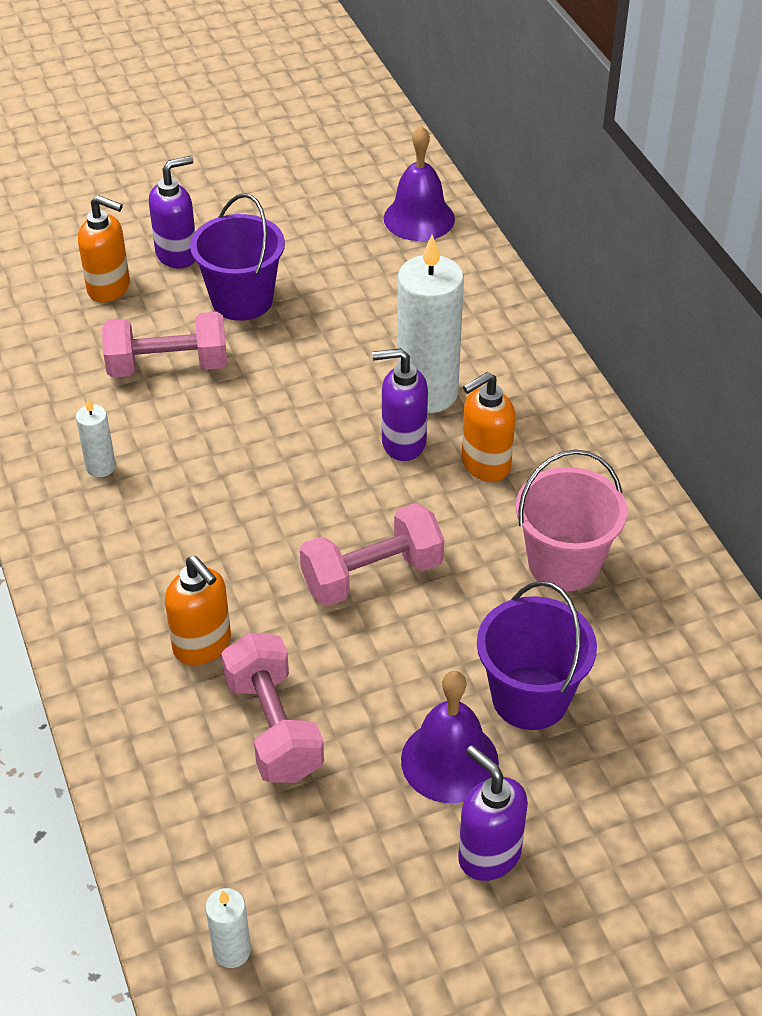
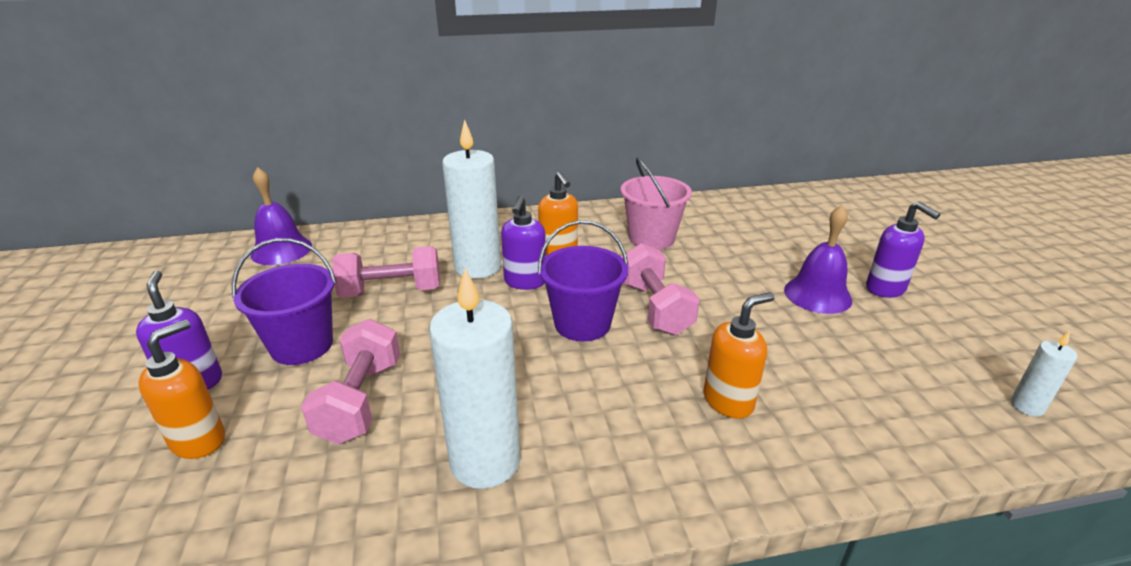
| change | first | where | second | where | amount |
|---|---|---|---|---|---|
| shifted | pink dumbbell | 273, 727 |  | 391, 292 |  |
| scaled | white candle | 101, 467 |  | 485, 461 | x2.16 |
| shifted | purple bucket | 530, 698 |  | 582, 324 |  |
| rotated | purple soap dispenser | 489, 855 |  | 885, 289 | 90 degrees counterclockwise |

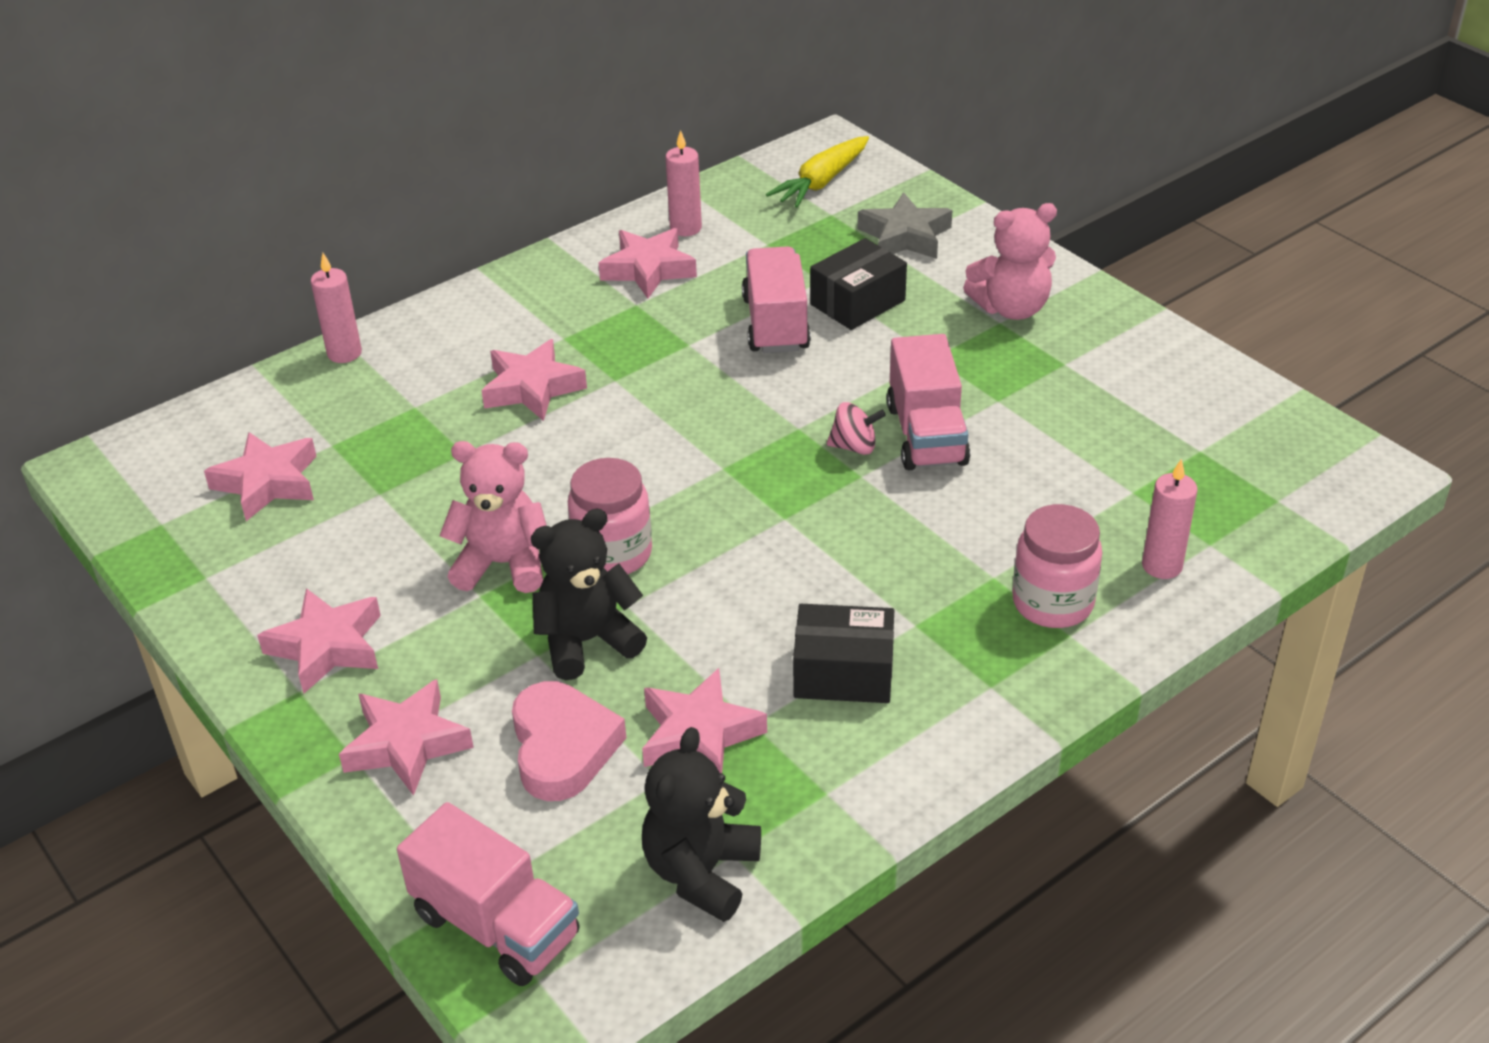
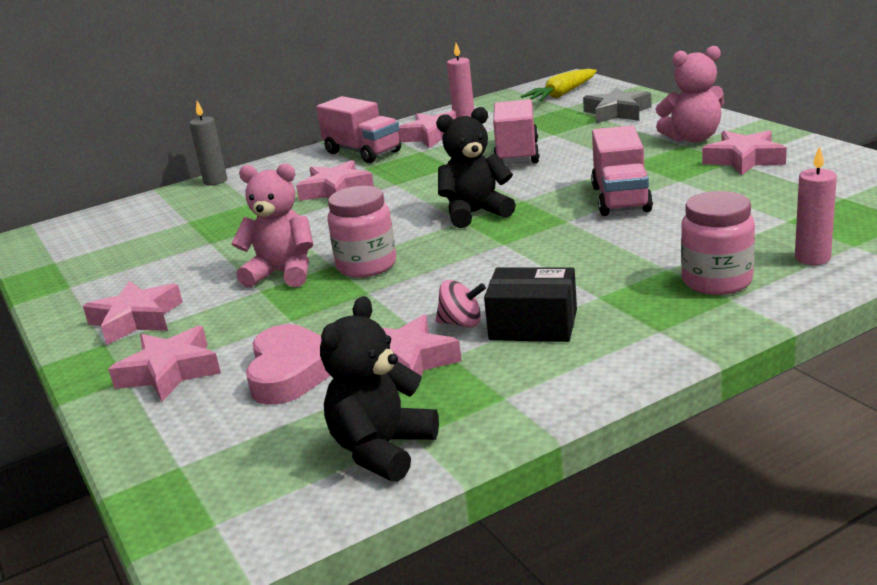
| change | first | where | second | where | amount |
|---|---|---|---|---|---|
| repainted | pink candle | 344, 353 | grey candle | 215, 181 |  |
| shifted | pink truck | 496, 925 |  | 363, 152 |  |
| shifted | black teddy bear | 587, 641 |  | 475, 213 |  |
| shifted | pink spinning top | 854, 447 |  | 461, 323 |  |
| shifted | pink star | 267, 482 |  | 744, 159 |  |
| gone | black box | 857, 302 |  |  |  |

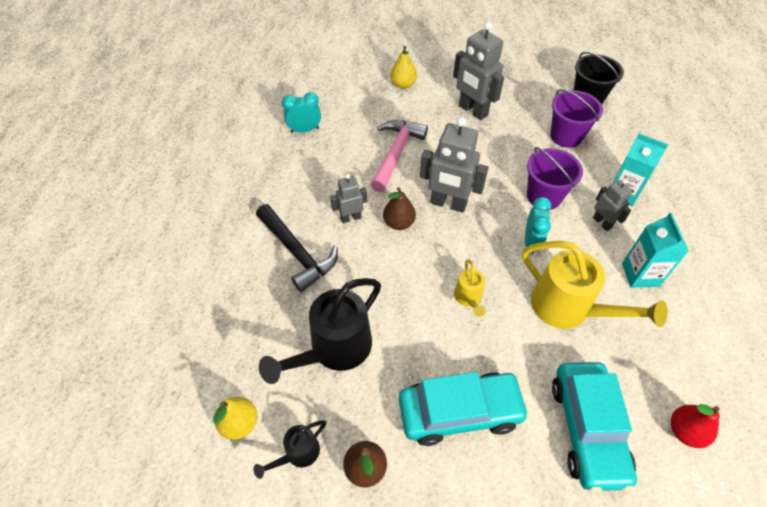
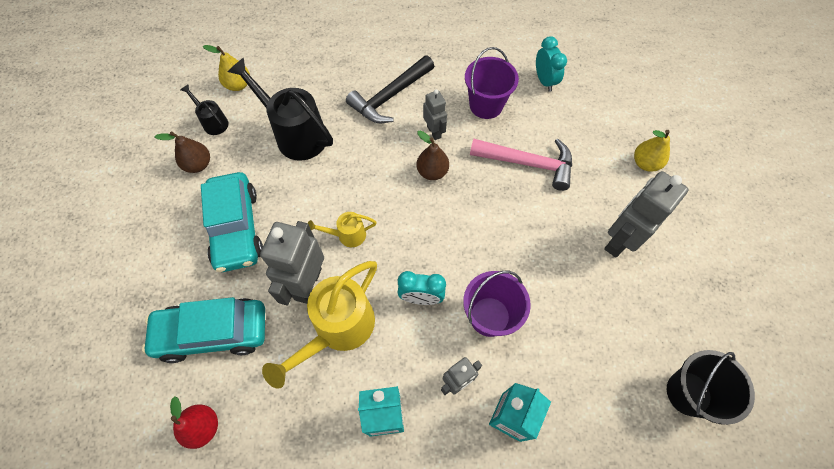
| change | first | where | second | where | amount |
|---|---|---|---|---|---|
| shifted | grey robot | 448, 204 |  | 307, 284 |  |
| shifted | purple bucket | 566, 136 |  | 486, 105 |  |

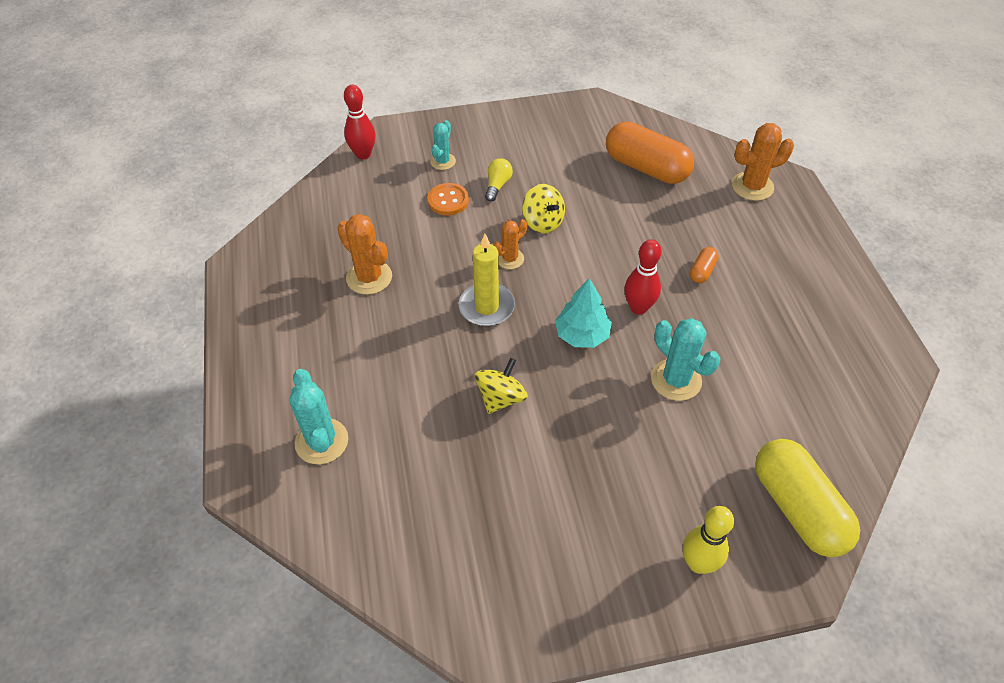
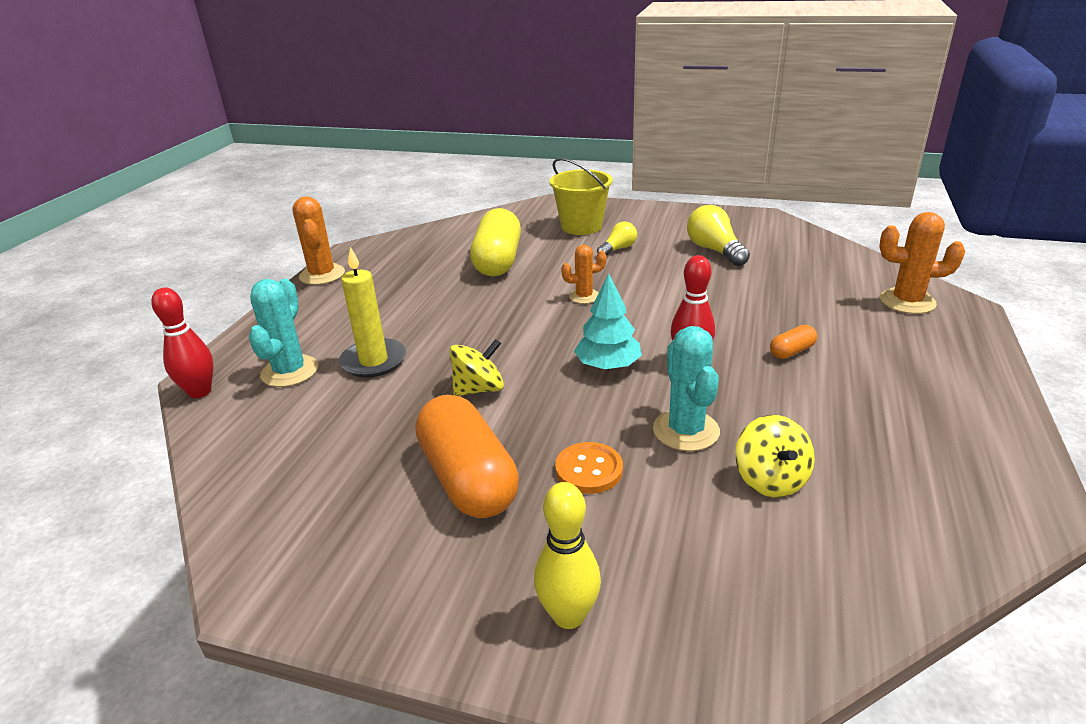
| change | first | where | second | where | amount |
|---|---|---|---|---|---|
| shifted | red bowling pin | 363, 154 |  | 200, 392 |  |
| shifted | orange cactus | 369, 277 |  | 322, 275 |  |
| shifted | yellow candle | 486, 307 |  | 373, 361 |  |
| shifted | orange capsule | 646, 168 |  | 468, 479 |  |
| shifted | yellow capsule | 798, 508 |  | 498, 261 |  |
| swapped | turquoise cactus | 443, 161 | yellow bucket | 581, 226 |  |
| shifted | orange button | 448, 200 |  | 589, 470 |  |
| new |  |  | yellow light bulb | 715, 250 |  |
| shifted | yellow spinning top | 543, 222 |  | 770, 479 |  |

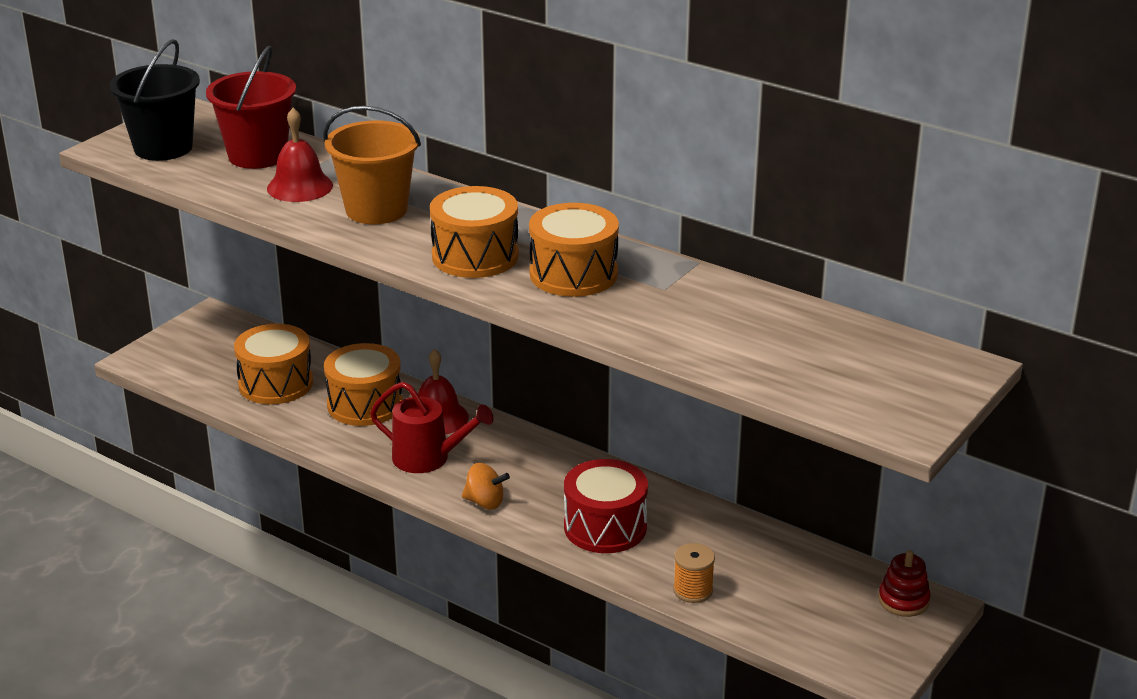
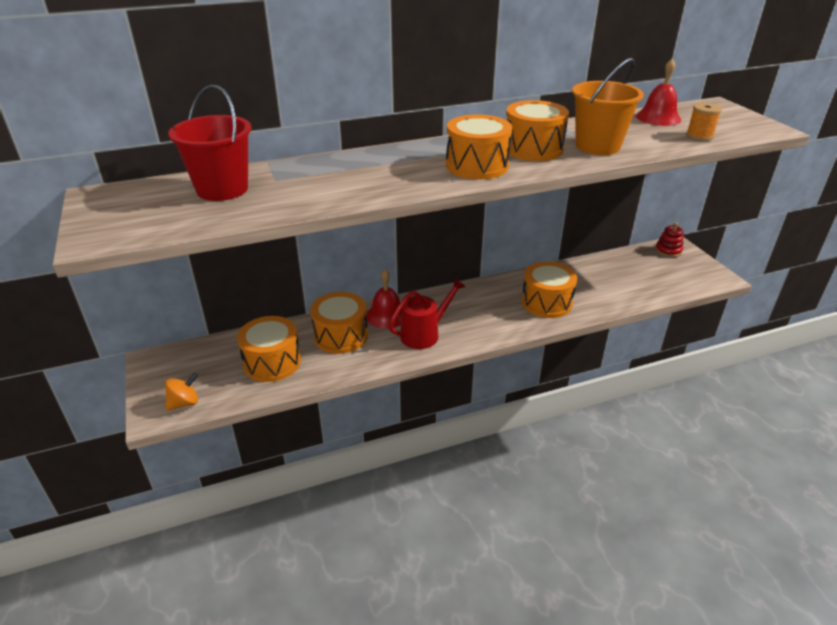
| change | first | where | second | where | amount |
|---|---|---|---|---|---|
| shifted | orange spinning top | 485, 502 |  | 184, 403 |  |
| repainted | red drum | 605, 527 | orange drum | 546, 302 |  |
| shifted | orange bucket | 376, 210 |  | 597, 146 |  |
| shifted | red bell | 300, 187 |  | 658, 117 |  |
| shifted | orange spool | 693, 590 |  | 699, 136 |  |
| gone | black bucket | 163, 148 |  |  |  |

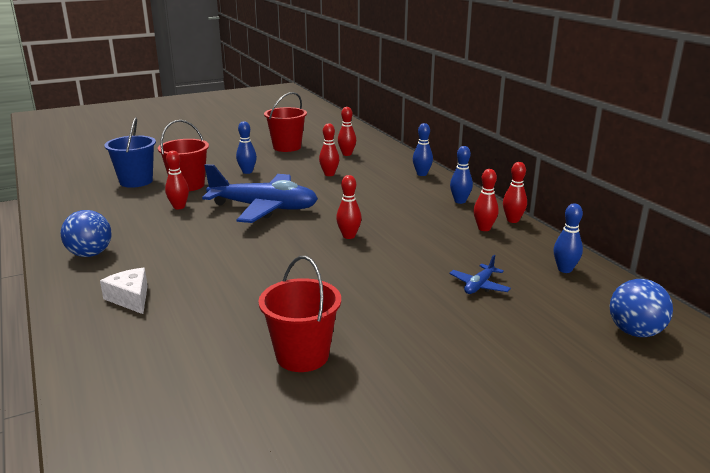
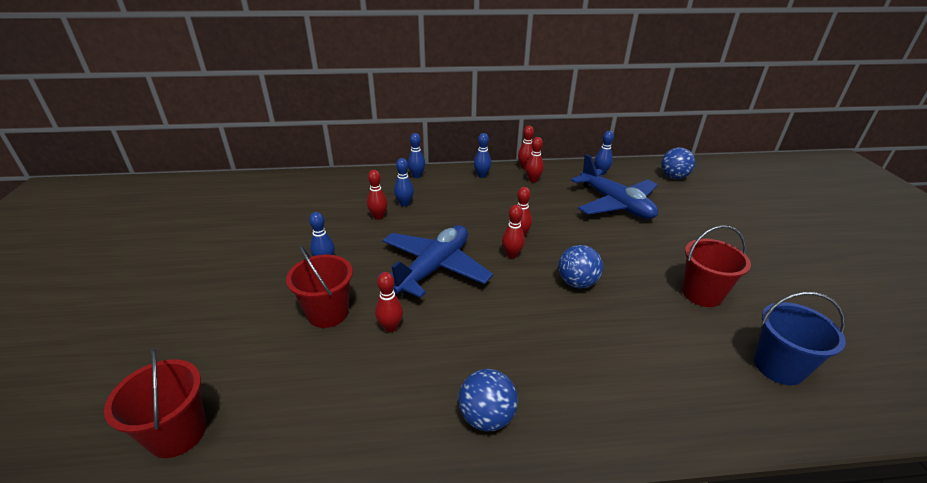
| change | first | where | second | where | amount |
|---|---|---|---|---|---|
| shifted | red bucket | 287, 147 |  | 178, 433 |  |
| new |  |  | blue bowling pin | 404, 204 |  |
| shifted | red bowling pin | 347, 154 |  | 512, 255 |  |
| new |  |  | blue ball | 577, 283 |  |
| scaled | blue plane | 479, 286 |  | 615, 204 | x2.40 |
| shifted | blue bucket | 136, 181 |  | 778, 366 |  |
| gone | white cheese | 130, 298 |  |  |  |

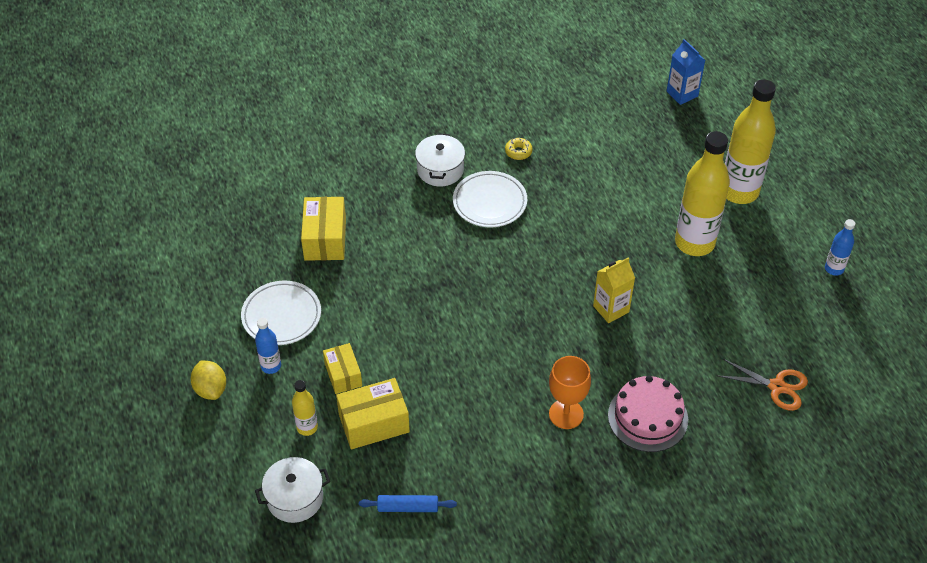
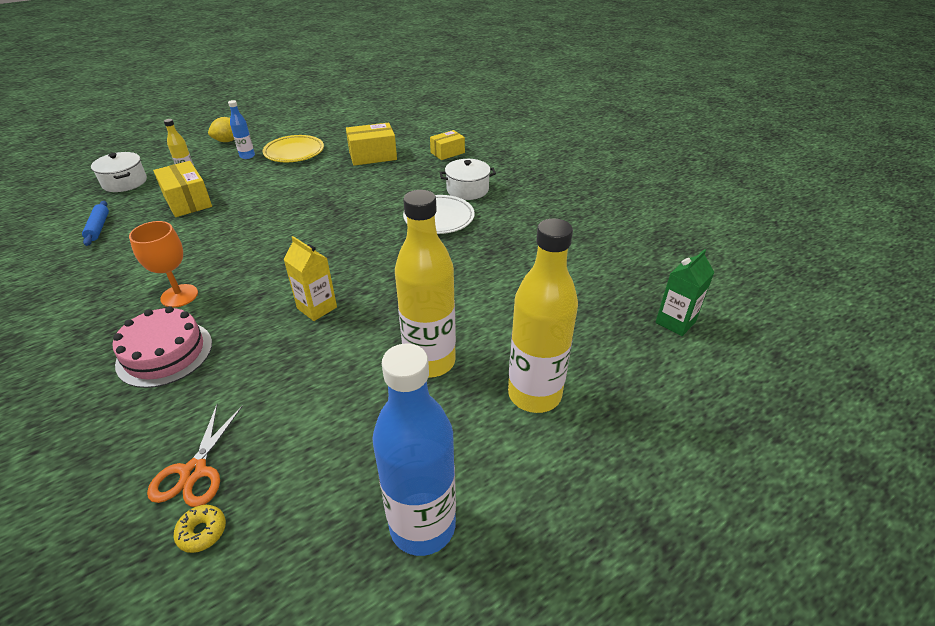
| change | first | where | second | where | amount |
|---|---|---|---|---|---|
| shifted | yellow donut | 518, 152 |  | 202, 532 |  |
| repainted | white plate | 281, 316 | yellow plate | 294, 152 |  |
| scaled | blue bottle | 834, 269 |  | 422, 526 | x2.12 |
| shifted | yellow box | 343, 375 |  | 447, 152 |  |
| repainted | blue carton | 682, 94 | green carton | 675, 322 |  |

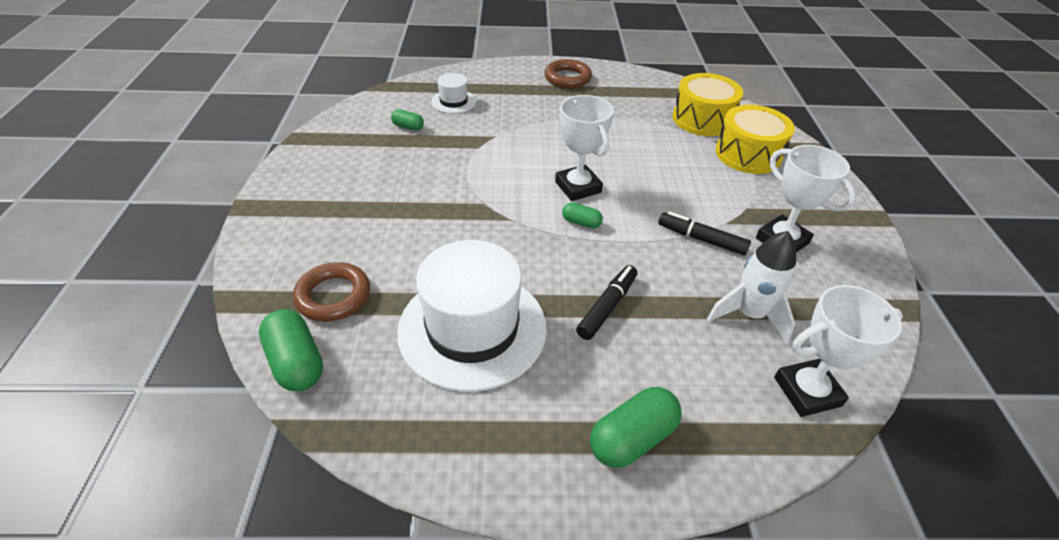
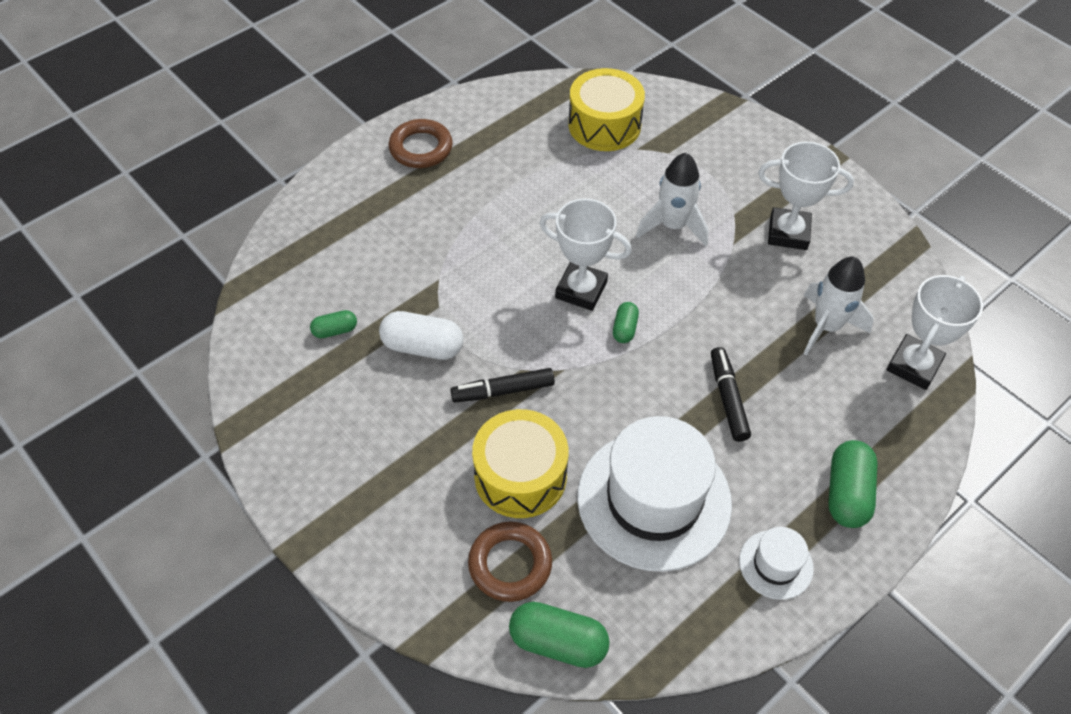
| change | first | where | second | where | amount |
|---|---|---|---|---|---|
| new |  |  | white capsule | 422, 347 |  |
| shifted | black marker | 701, 239 |  | 503, 391 |  |
| shifted | yellow drum | 748, 154 |  | 520, 476 |  |
| rotated | green capsule | 581, 223 |  | 624, 329 | 60 degrees counterclockwise |
| new |  |  | white rocket | 673, 226 |  |
| shifted | white hat | 453, 101 |  | 776, 564 |  |

